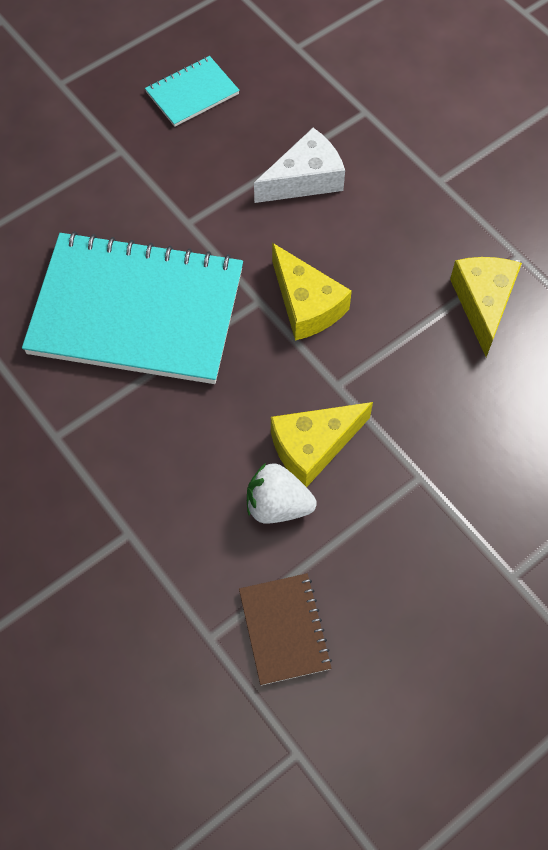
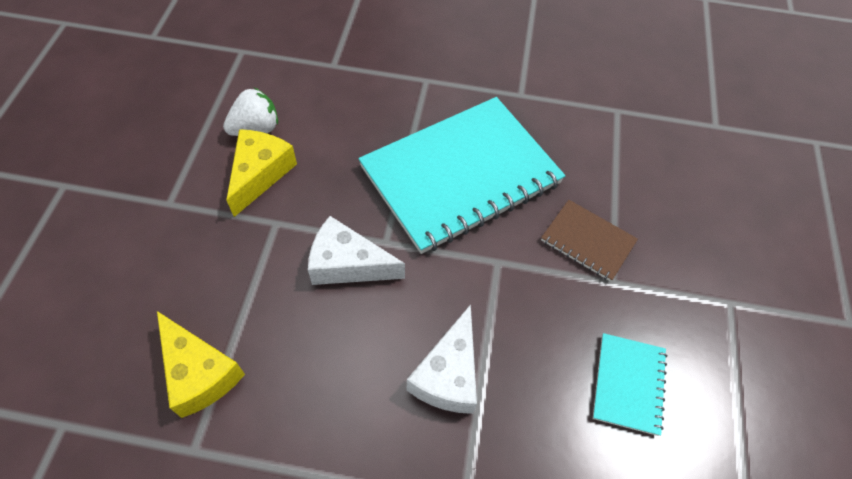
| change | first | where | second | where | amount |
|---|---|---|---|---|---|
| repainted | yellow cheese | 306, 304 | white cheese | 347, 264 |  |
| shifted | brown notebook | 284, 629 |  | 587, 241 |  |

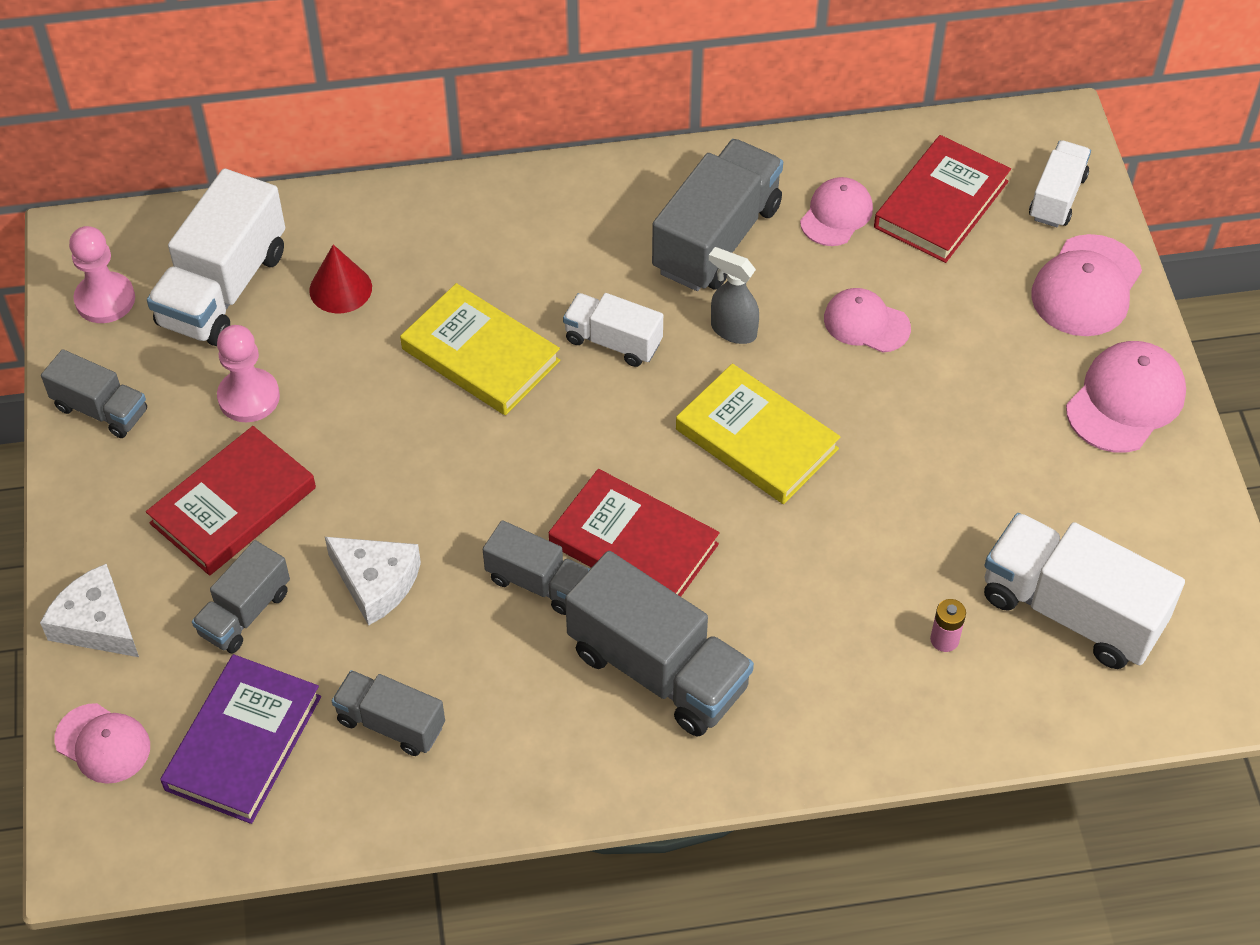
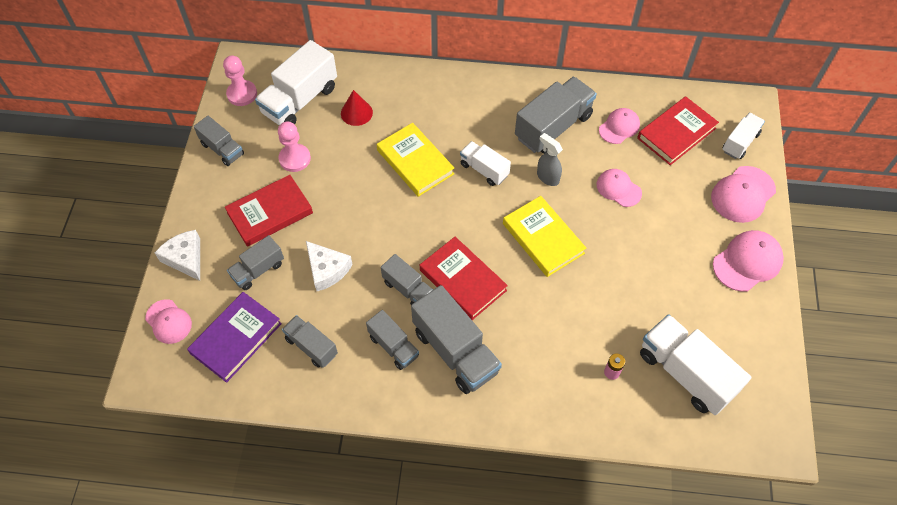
| change | first | where | second | where | amount |
|---|---|---|---|---|---|
| new |  |  | grey truck | 393, 346 |  |

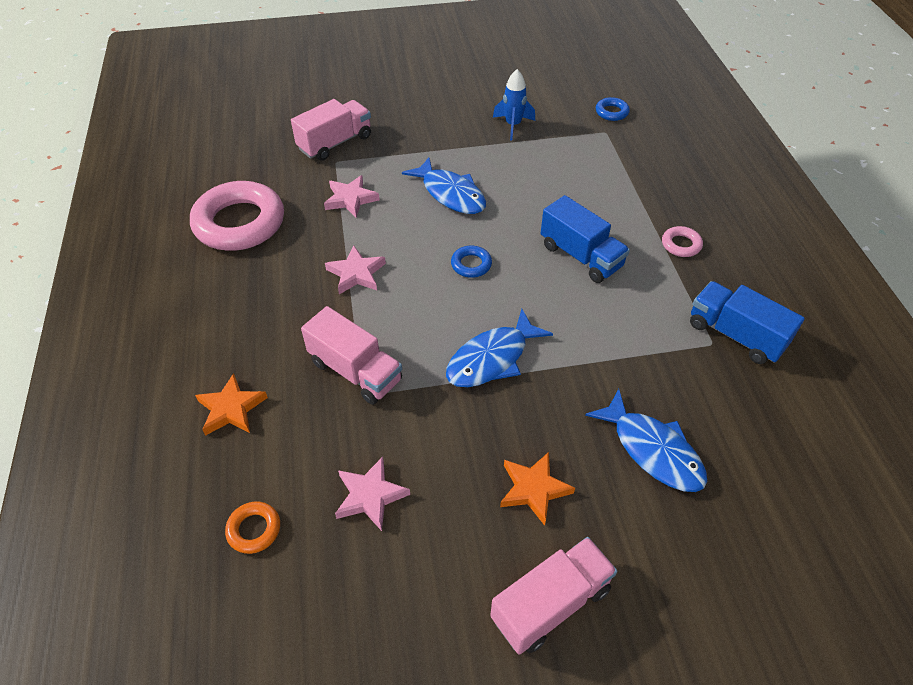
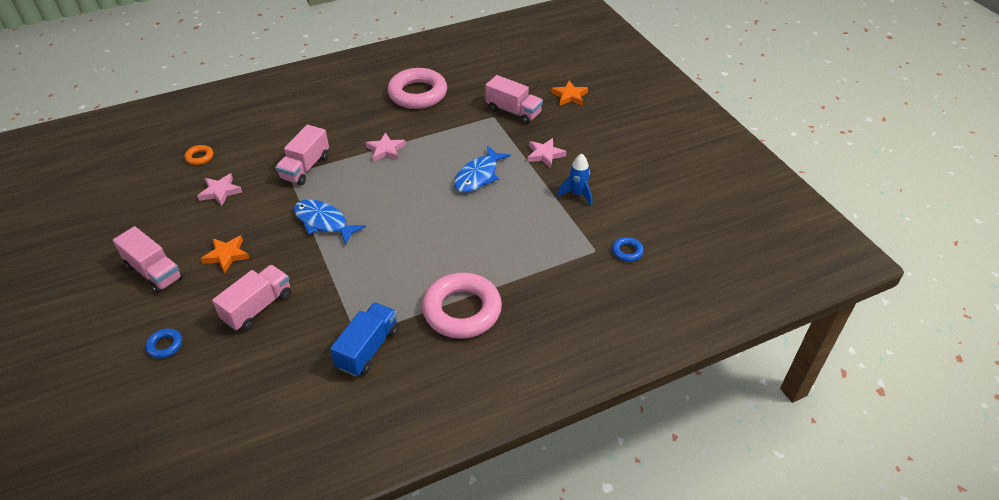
| change | first | where | second | where | amount |
|---|---|---|---|---|---|
| shifted | blue ring | 471, 264 |  | 165, 345 |  |
| swapped | blue fish | 652, 450 | pink truck | 258, 307 |  |
| scaled | pink ring | 681, 245 |  | 462, 310 | x2.35 |
| shifted | pink star | 350, 199 |  | 545, 155 |  |
| shifted | orange star | 231, 409 |  | 569, 96 |  |
| gone | blue truck | 581, 256 |  |  |  |

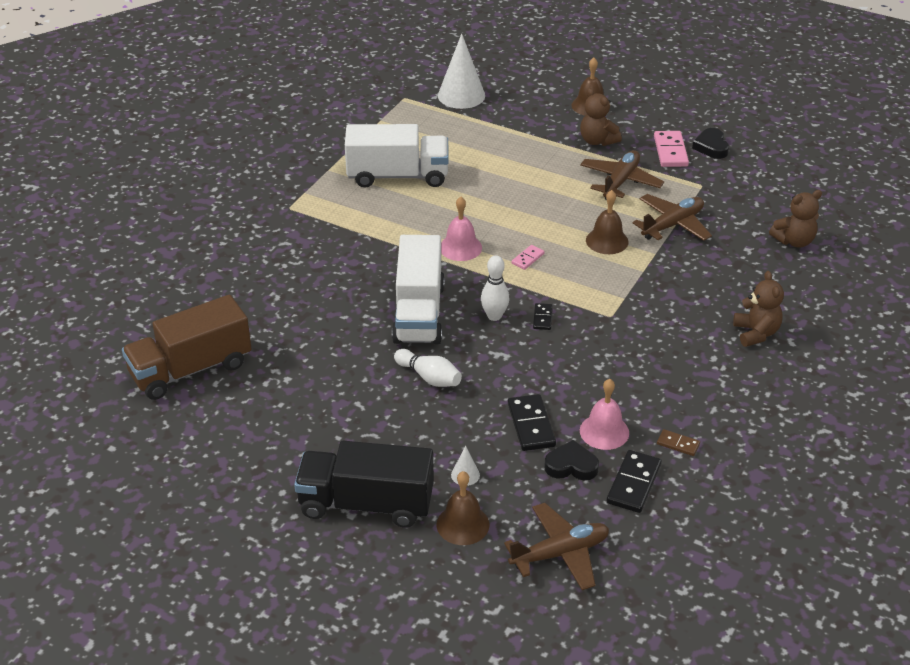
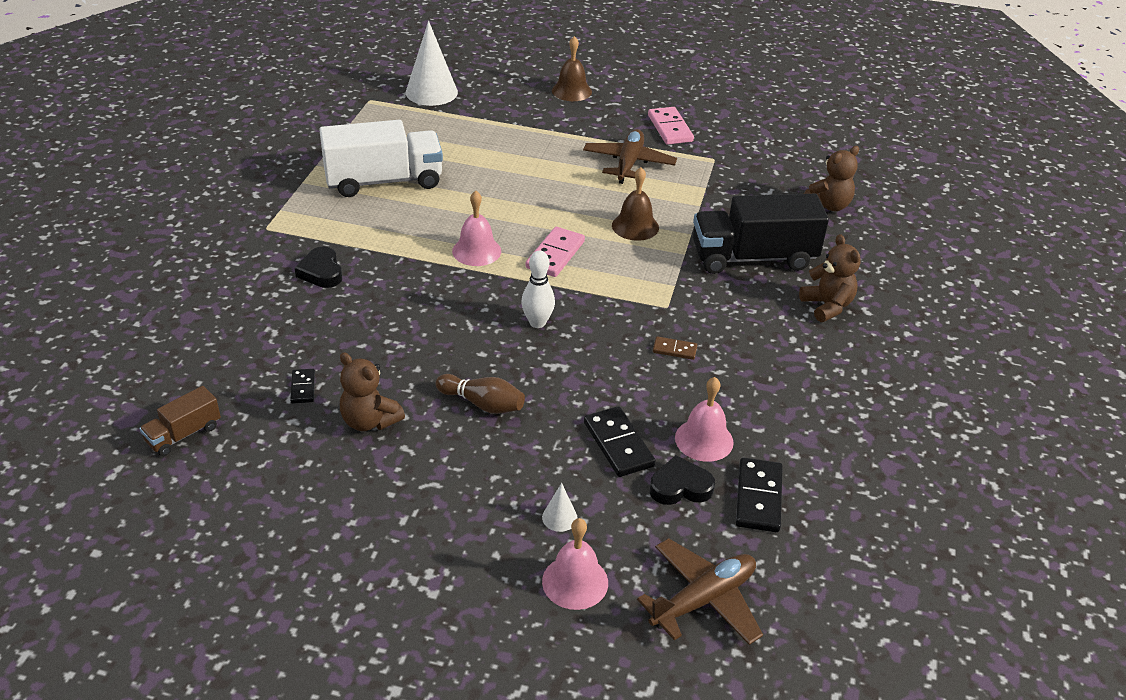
| change | first | where | second | where | amount |
|---|---|---|---|---|---|
| scaled | brown truck | 191, 369 |  | 183, 434 | x0.49 |
| shifted | black domino | 542, 318 |  | 303, 388 |  |
| shifted | black heart | 711, 147 |  | 321, 272 |  |
| shifted | brown teddy bear | 597, 141 |  | 369, 421 |  |
| repainted | white bowling pin | 429, 377 | brown bowling pin | 482, 404 |  |
| scaled | pink domino | 528, 258 |  | 555, 255 | x1.78 |
| repainted | brown bell | 462, 524 | pink bell | 575, 582 |  |
| shifted | brown domino | 678, 444 |  | 674, 350 |  |
| shifted | black truck | 366, 504 |  | 753, 257 |  |
| gone | white truck | 419, 313 |  |  |  |
| gone | brown plane | 672, 225 |  |  |  |

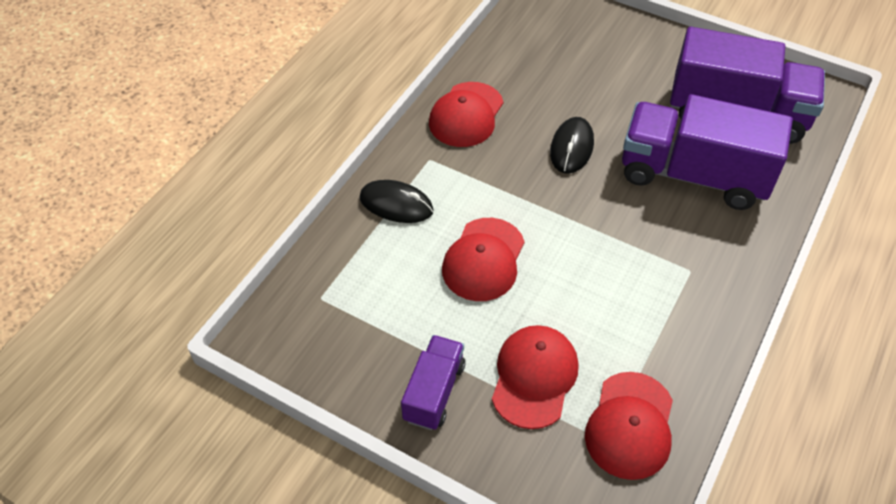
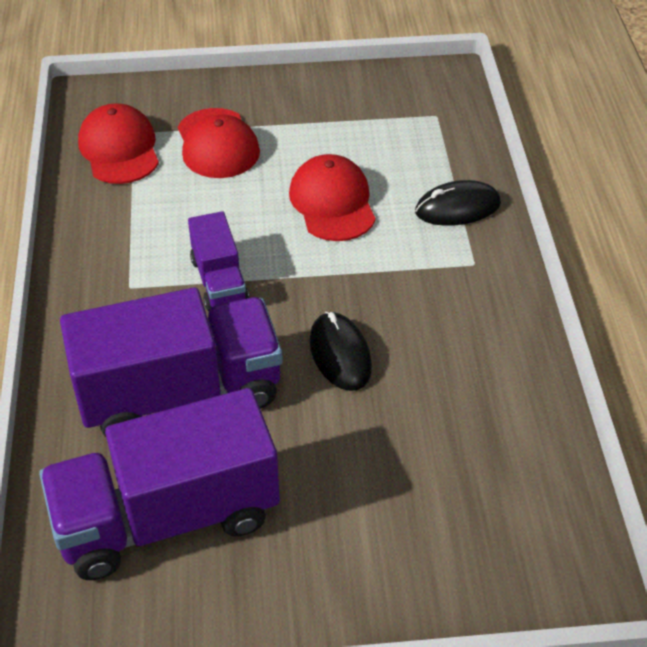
| change | first | where | second | where | amount |
|---|---|---|---|---|---|
| shifted | purple truck | 434, 392 |  | 219, 281 |  |
| gone | red cap | 466, 115 |  |  |  |

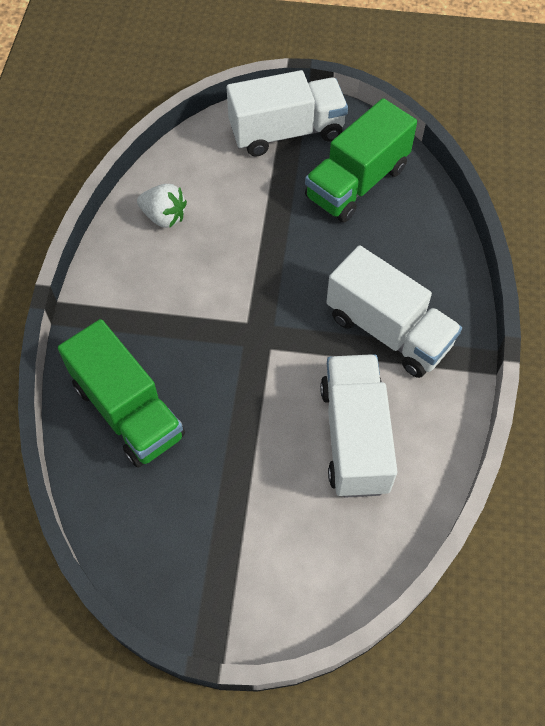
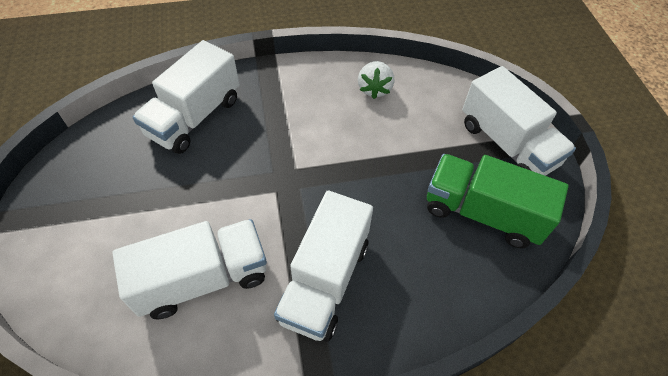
| change | first | where | second | where | amount |
|---|---|---|---|---|---|
| repainted | green truck | 128, 411 | white truck | 194, 117 |  |

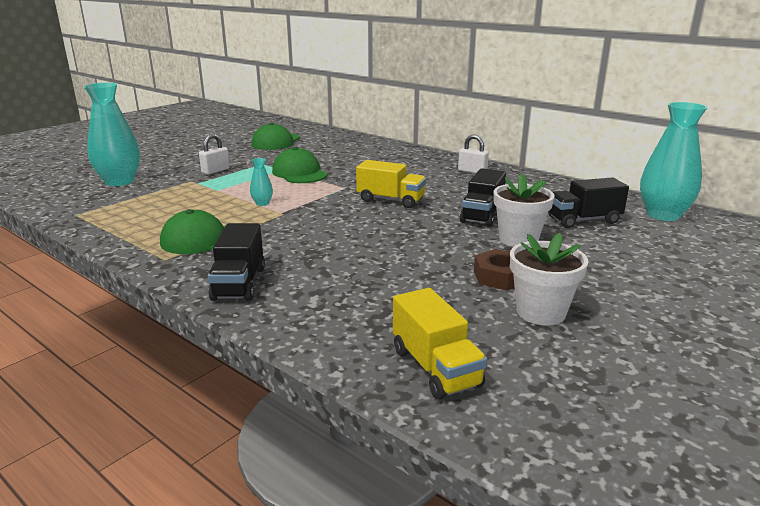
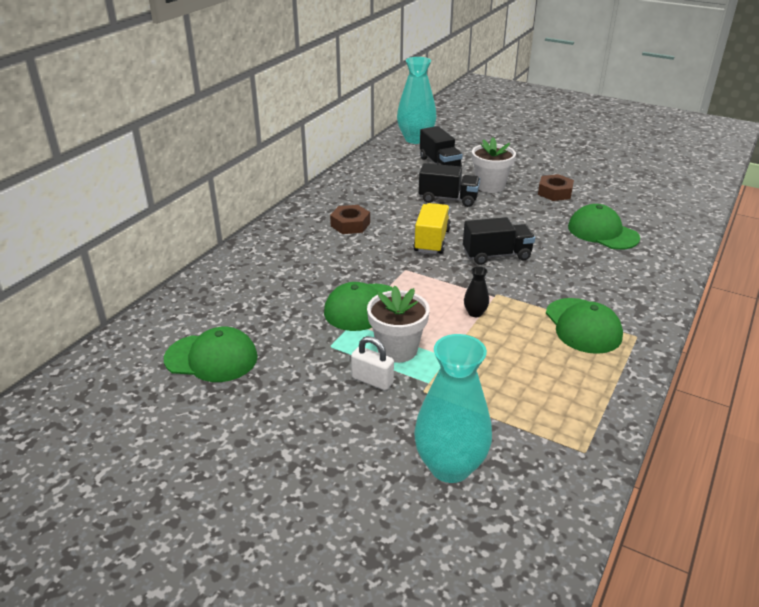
| change | first | where | second | where | amount |
|---|---|---|---|---|---|
| new |  |  | brown nut | 350, 224 |  |
| shifted | white flower pot | 541, 312 |  | 397, 349 |  |
| shifted | black truck | 239, 283 |  | 496, 255 |  |
| repainted | turquoise vase | 262, 203 | black vase | 475, 313 |  |
| new |  |  | green cap | 602, 232 |  |
| gone | yellow truck | 435, 368 |  |  |  |
| gone | white padlock | 472, 171 |  |  |  |

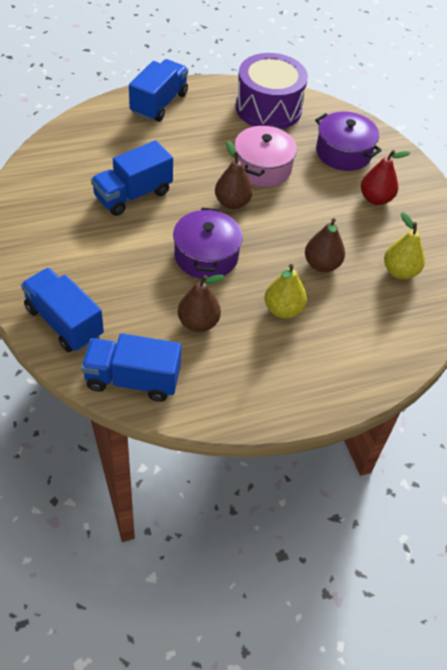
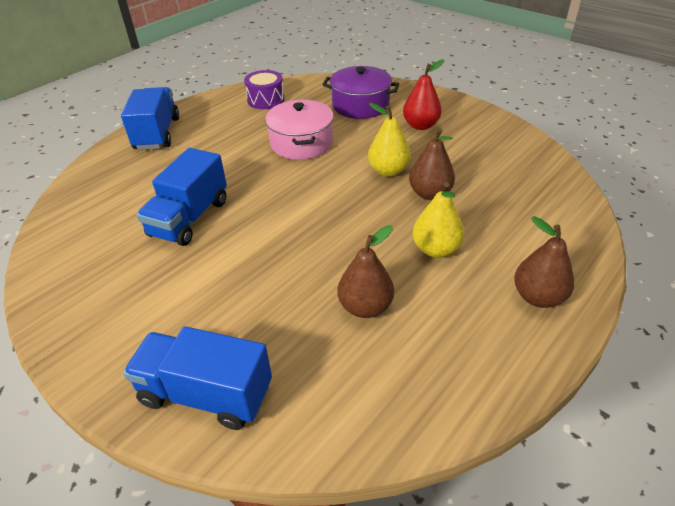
| change | first | where | second | where | amount |
|---|---|---|---|---|---|
| scaled | purple drum | 268, 108 |  | 266, 100 | x0.54 |
| shifted | yellow pear | 399, 271 |  | 388, 171 |  |
| shifted | brown pear | 232, 203 |  | 538, 297 |  |
| gone | blue truck | 132, 379 |  |  |  |
| gone | purple pot | 206, 256 |  |  |  |

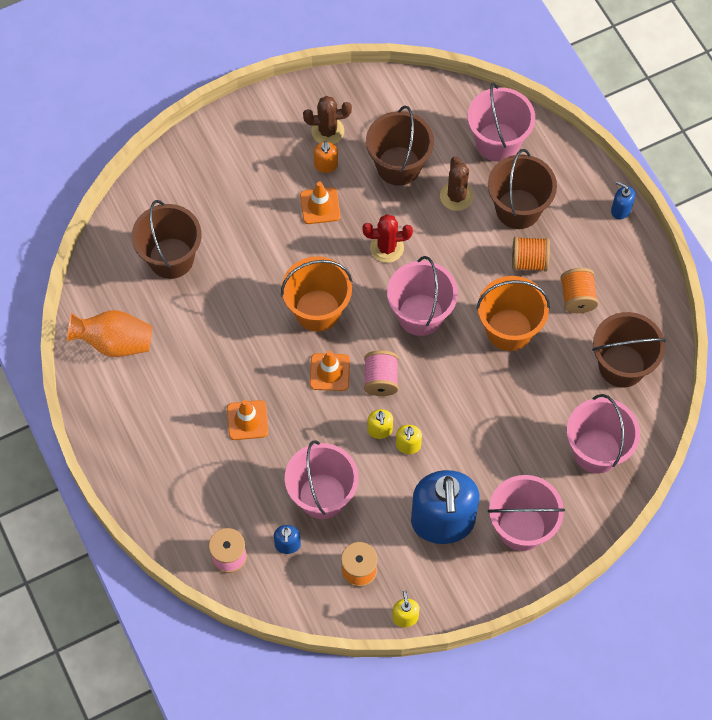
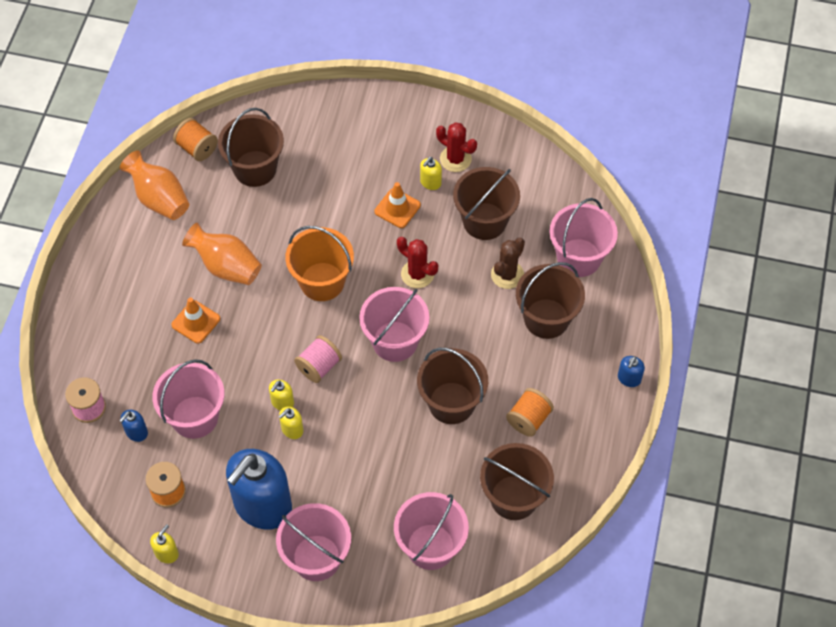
| change | first | where | second | where | amount |
|---|---|---|---|---|---|
| shifted | orange spool | 529, 261 |  | 197, 148 |  |
| new |  |  | orange vase | 226, 266 |  |
| repainted | orange bucket | 509, 330 | brown bucket | 451, 403 |  |
| repainted | orange soap dispenser | 326, 165 | yellow soap dispenser | 430, 182 |  |
| repainted | brown cactus | 327, 131 | red cactus | 455, 159 |  |
| rotated | blue soap dispenser | 620, 210 |  | 629, 378 | 135 degrees counterclockwise |
| gone | orange traffic cone | 329, 372 |  |  |  |

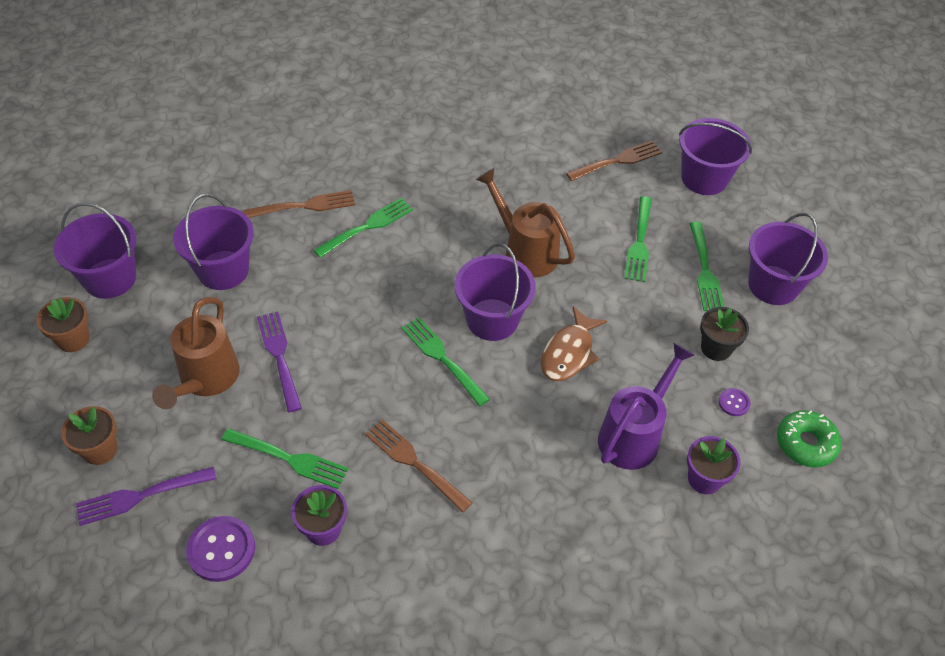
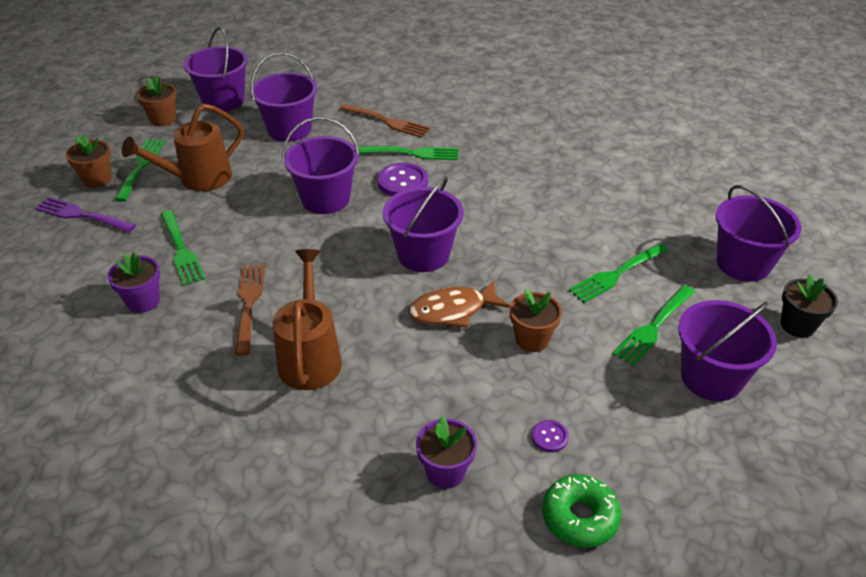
| change | first | where | second | where | amount |
|---|---|---|---|---|---|
| shifted | green fork | 442, 358 |  | 141, 166 |  |
| shifted | brown watering can | 524, 251 |  | 310, 356 |  |
| new |  |  | purple bucket | 325, 199 |  |
| shifted | purple button | 221, 550 |  | 402, 182 |  |
| new |  |  | brown flower pot | 532, 339 |  |
| shifted | black flower pot | 716, 348 |  | 797, 325 |  |
| gone | purple fork | 279, 356 |  |  |  |
| gone | brown fork | 617, 161 |  |  |  |
| gone | purple watering can | 634, 434 |  |  |  |

